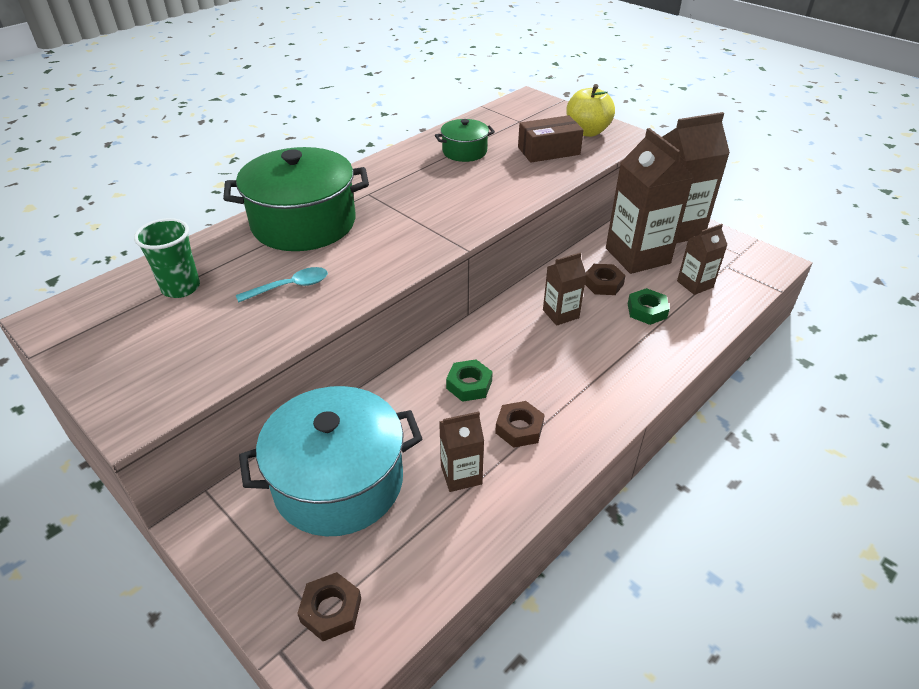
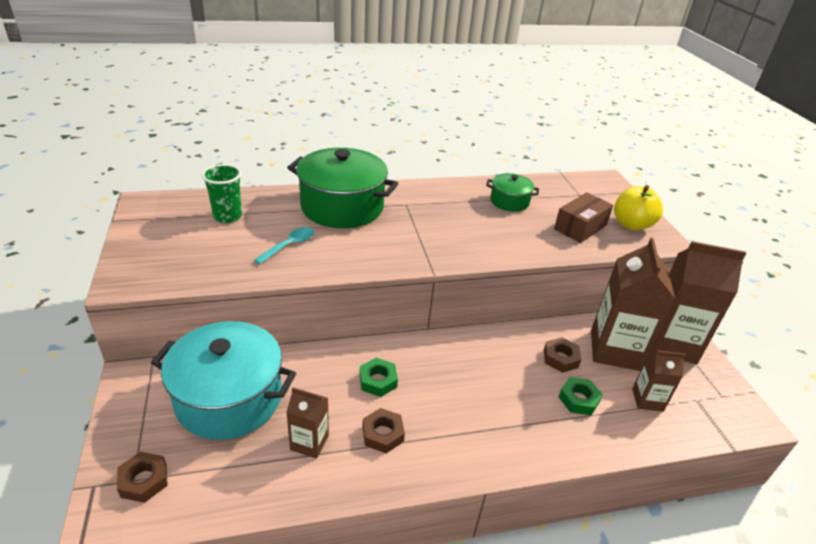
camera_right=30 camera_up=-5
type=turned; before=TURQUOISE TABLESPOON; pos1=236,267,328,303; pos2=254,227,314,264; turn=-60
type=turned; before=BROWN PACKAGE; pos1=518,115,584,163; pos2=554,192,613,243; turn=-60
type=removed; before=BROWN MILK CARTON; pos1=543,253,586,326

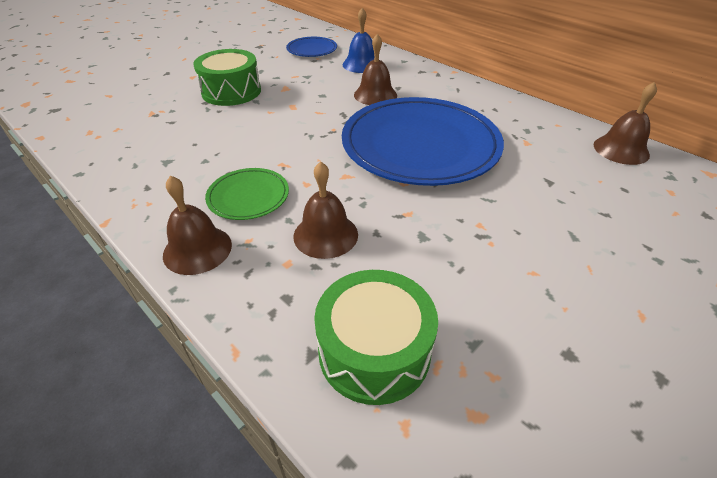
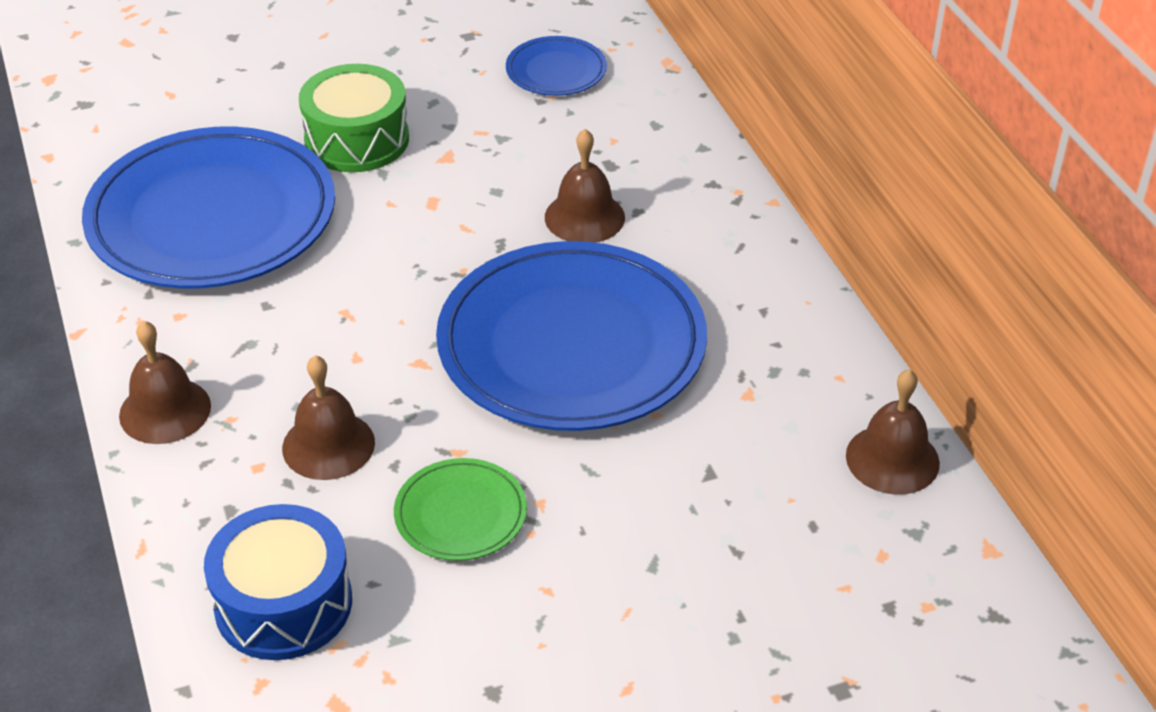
camera_right=25 camera_up=0
type=moved; before=LEAF-GREEN DINNER PLATE; pos1=205,168,289,220; pos2=394,458,527,561
type=recoloured; before=LEAF-GREEN SNARE DRUM; after=COBALT SNARE DRUM; pos1=314,270,438,405; pos2=204,504,352,660
type=removed; before=COBALT SCHOOL BELL; pos1=343,8,374,73
type=added; after=COBALT DINNER PLATE; pos2=82,127,335,289

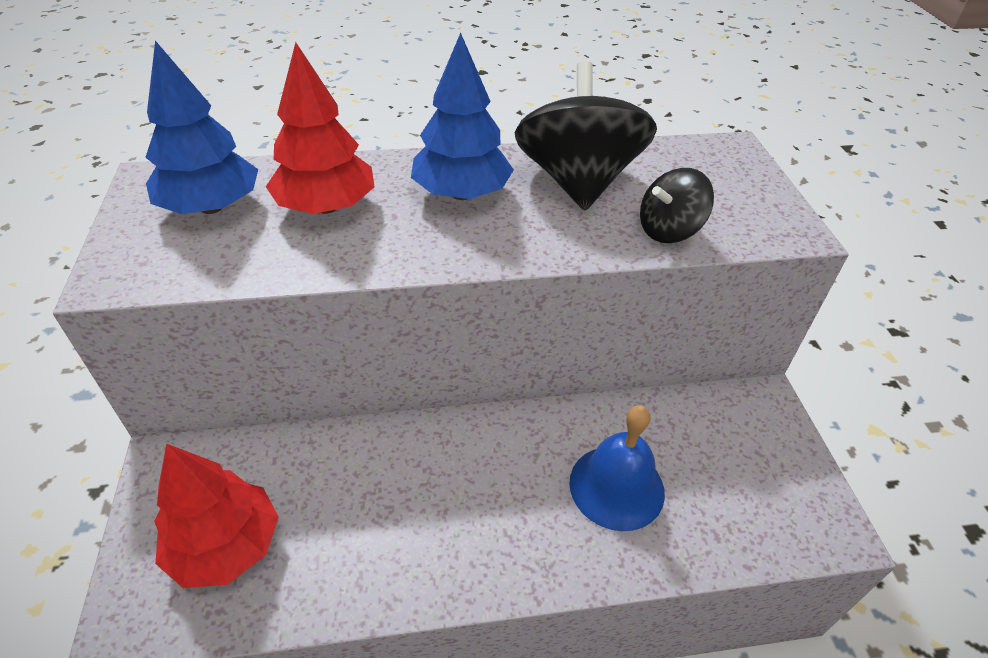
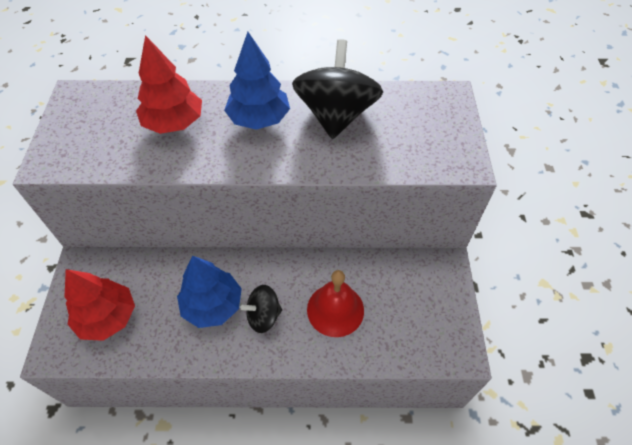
camera_right=10 camera_up=10
type=moved; before=COBALT TREE; pos1=146,41,258,214; pos2=177,256,242,328
type=recoloured; before=COBALT SCHOOL BELL; after=CRIMSON SCHOOL BELL; pos1=569,405,665,531; pos2=307,270,364,337
type=moved; before=EBONY SPINNING TOP; pos1=640,168,714,243; pos2=240,285,282,333

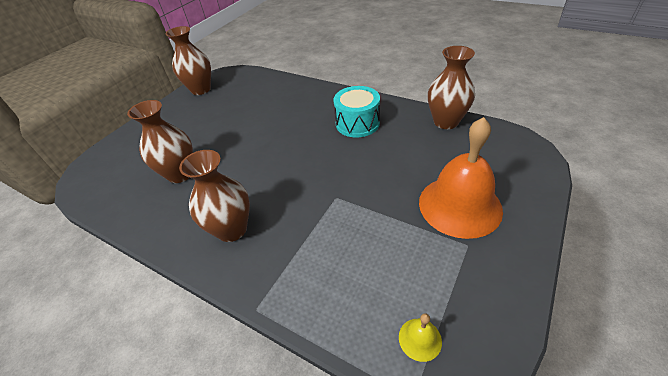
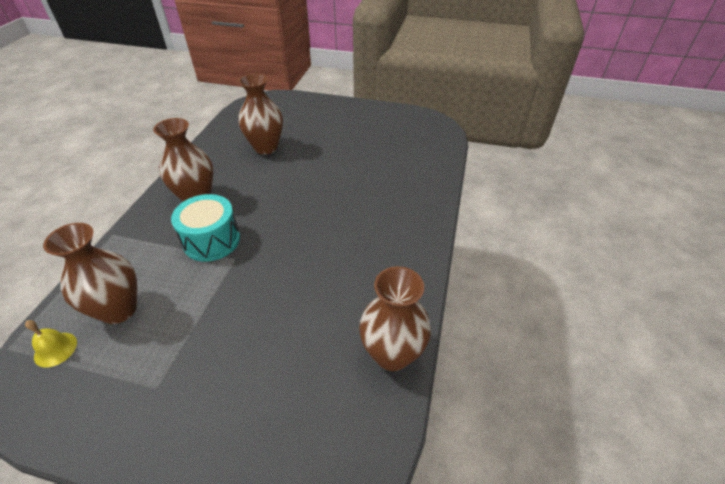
camera_right=70 camera_up=0
type=moved; before=BROWN FLOWER VASE; pos1=165,26,211,95; pos2=43,223,137,324
type=moved; before=TURQUOISE SNARE DRUM; pos1=333,86,380,137; pos2=171,194,240,262
type=removed; before=ORANGE SCHOOL BELL; pos1=419,117,503,239

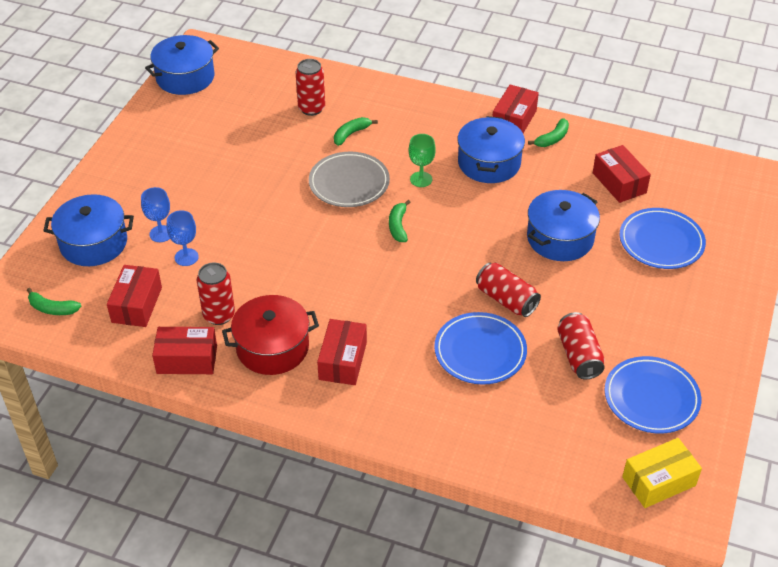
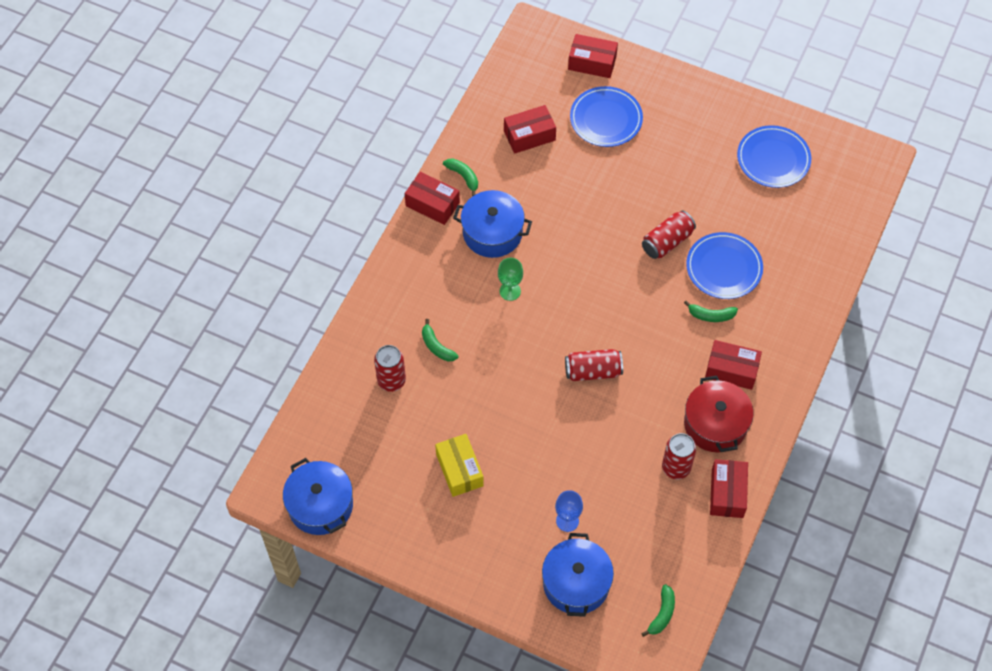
camera_right=-85 camera_up=15
type=moved; before=CRIMSON PACKAGE; pos1=107,265,162,327; pos2=568,34,618,78
type=removed; before=COBALT CHALICE; pos1=167,210,199,266
type=removed; before=ASH-GREY DINNER PLATE; pos1=309,152,390,207
type=moved; before=LEAF-GREEN BANANA FRUIT; pos1=389,200,411,242; pos2=684,301,738,322
type=removed; before=COBALT POT; pos1=527,190,600,261
type=moved; before=CRIMSON TIN; pos1=557,312,605,379; pos2=565,349,623,381
type=moved; before=BRIGHT YELLOW PACKAGE; pos1=622,438,702,508; pos2=435,434,484,497

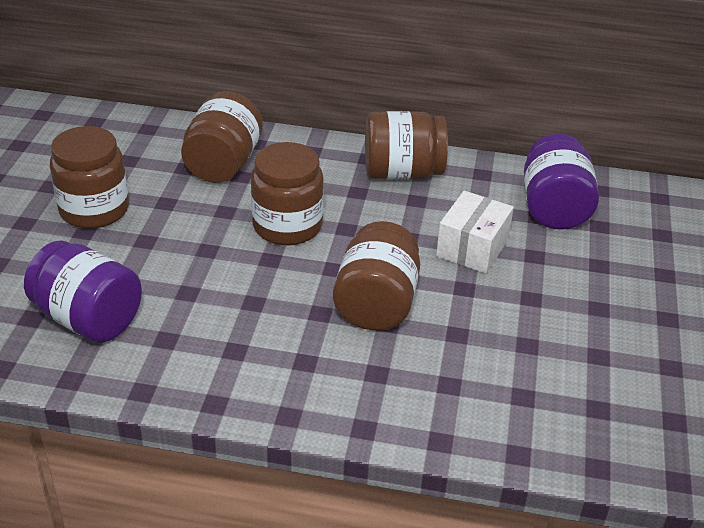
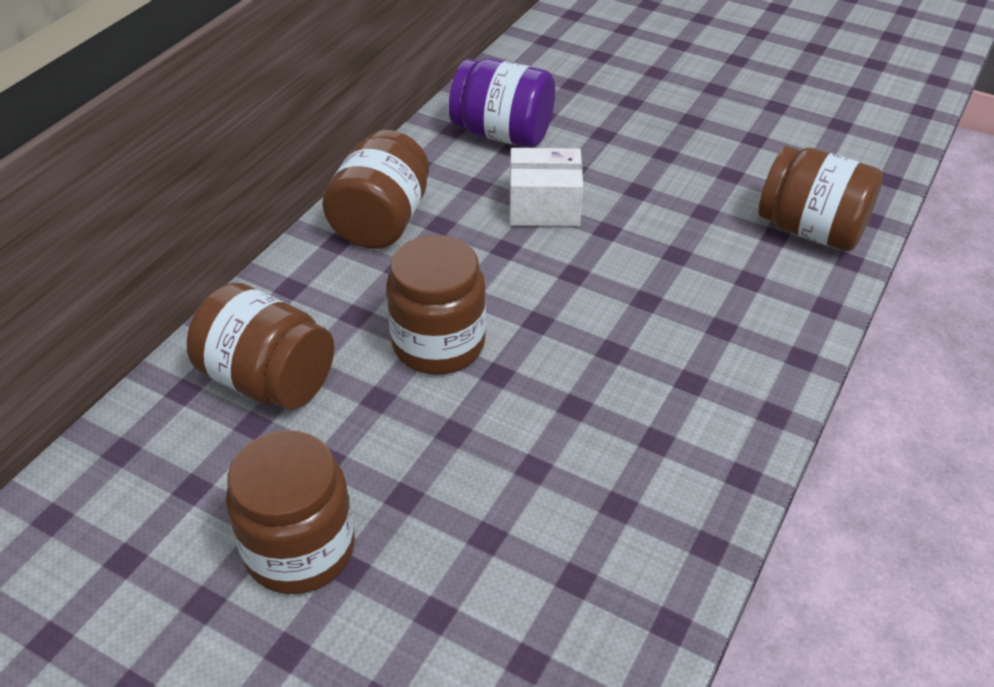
camera_right=-70 camera_up=5
type=removed; before=PURPLE PRESERVE JAR; pos1=24,241,142,343
type=moved; before=BROWN PRESERVE JAR; pos1=333,221,420,330; pos2=758,146,883,251
type=turned; before=PURE WHITE PACKAGE; pos1=436,191,514,274; pos2=509,148,583,227; turn=-45

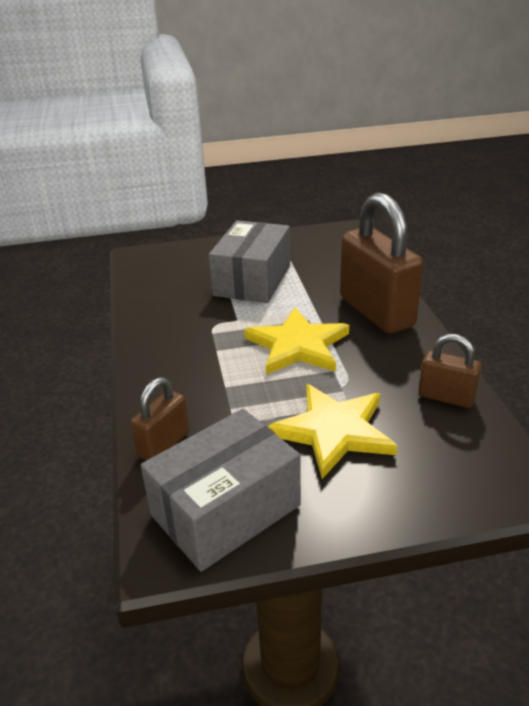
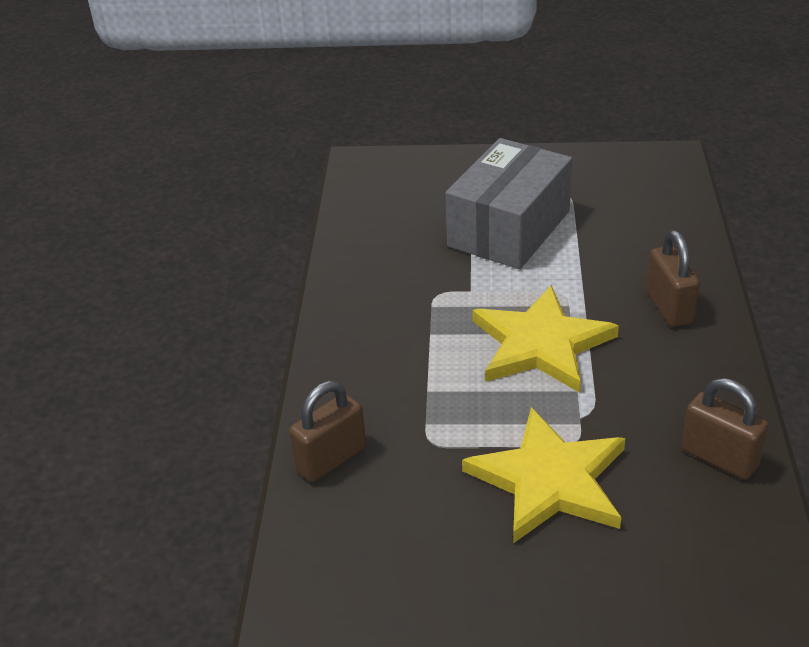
camera_right=15 camera_up=5
type=removed; before=ASH-GREY PACKAGE; pos1=141,409,301,572
type=resized; before=BROWN SMALL LOCK; pos1=340,193,423,334; pos2=646,230,700,327; scale=0.51

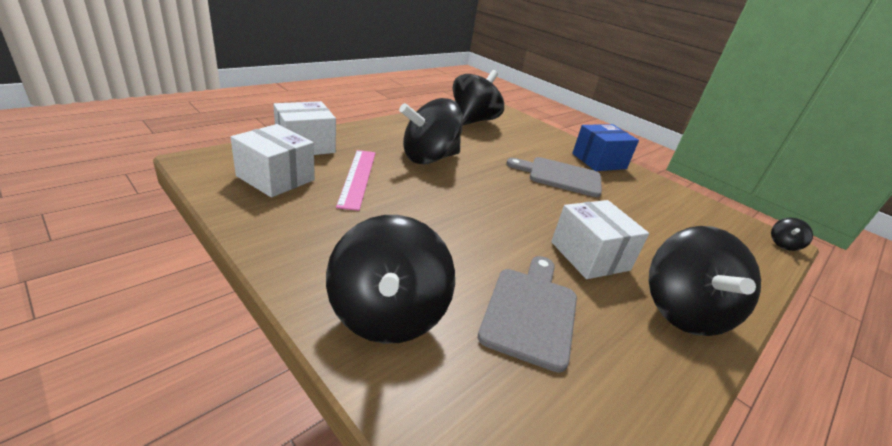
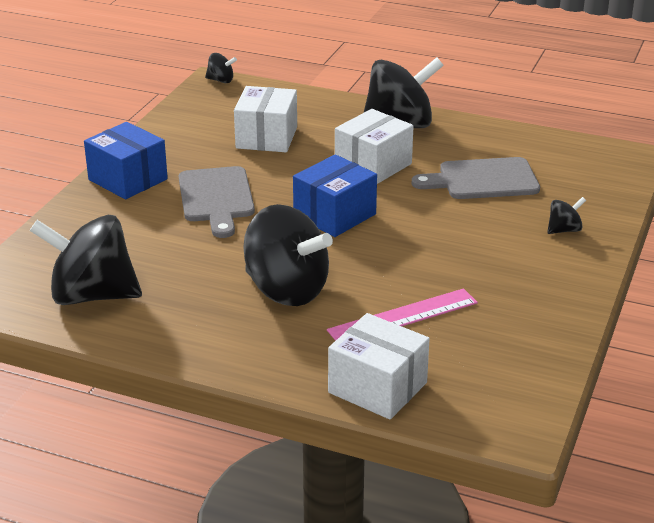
camera_right=-110 camera_up=0
type=moved; before=PURE WHITE PACKAGE; pos1=230,124,315,197; pos2=234,86,297,152
type=resized; before=EBONY SPINNING TOP; pos1=326,215,455,344; pos2=547,197,586,234; scale=0.43
type=added; after=COBALT PACKAGE; pos2=293,154,377,237

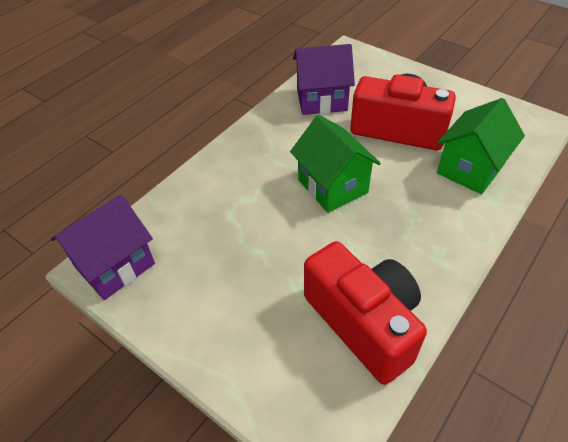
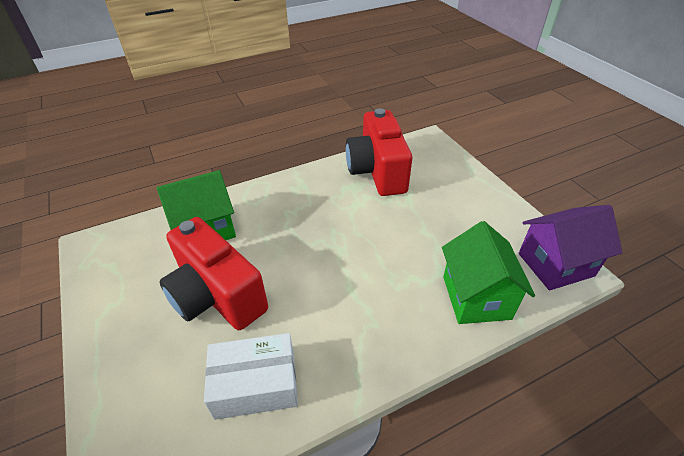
camera_right=-155 camera_up=-5
type=moved; before=LEAF-GREEN HOUSE; pos1=290,115,381,213; pos2=442,221,535,324
type=replaced; before=PURPLE HOUSE; after=PURE WHITE PACKAGE; pos1=293,44,355,115; pos2=204,333,298,420

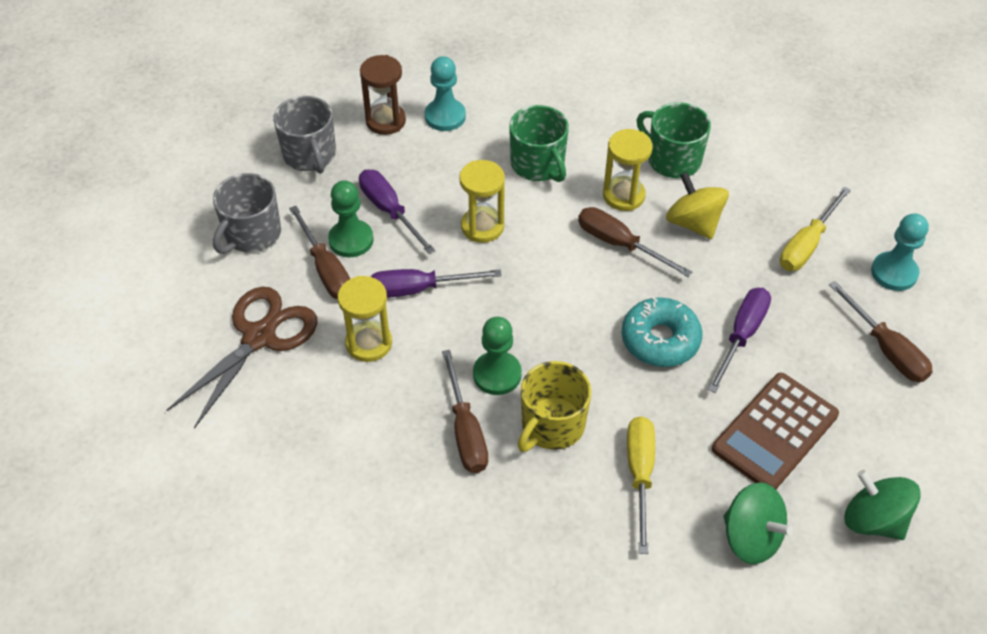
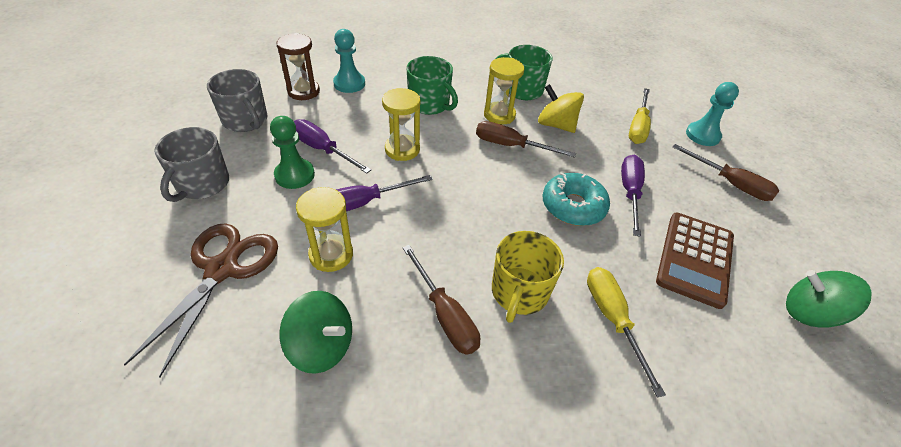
camera_right=-20 camera_up=-5
type=removed; before=BROWN HAND SCREWDRIVER; pos1=289,206,350,299
type=removed; before=LEAF-GREEN PAWN; pos1=473,317,522,395
type=moved; before=LEAF-GREEN SPINNING TOP; pos1=724,482,793,564; pos2=279,291,352,374

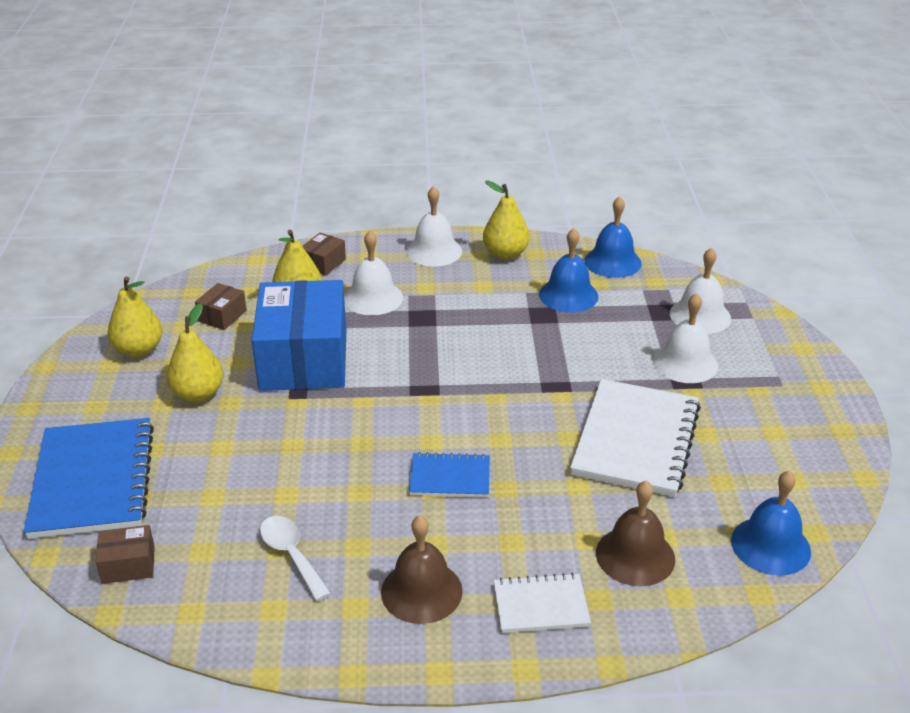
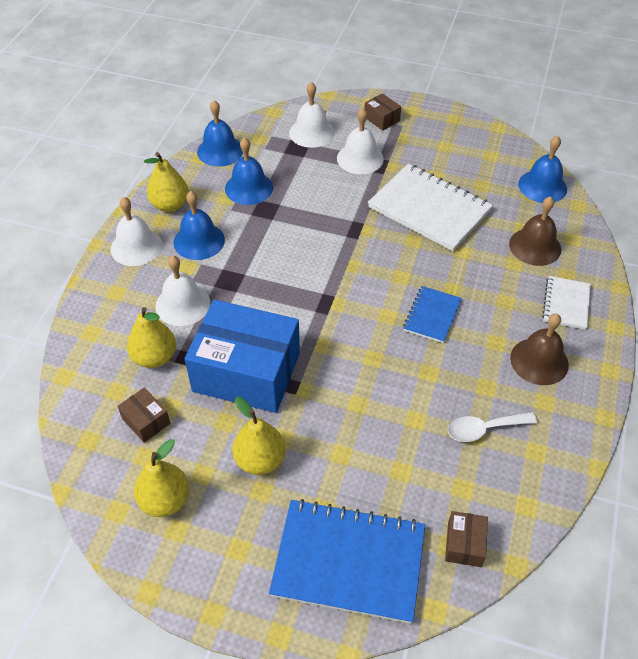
camera_right=-70 camera_up=15
type=moved; before=BROWN PACKAGE; pos1=303,233,346,276; pos2=364,93,401,131
type=added; after=COBALT SCHOOL BELL; pos2=174,191,225,260

